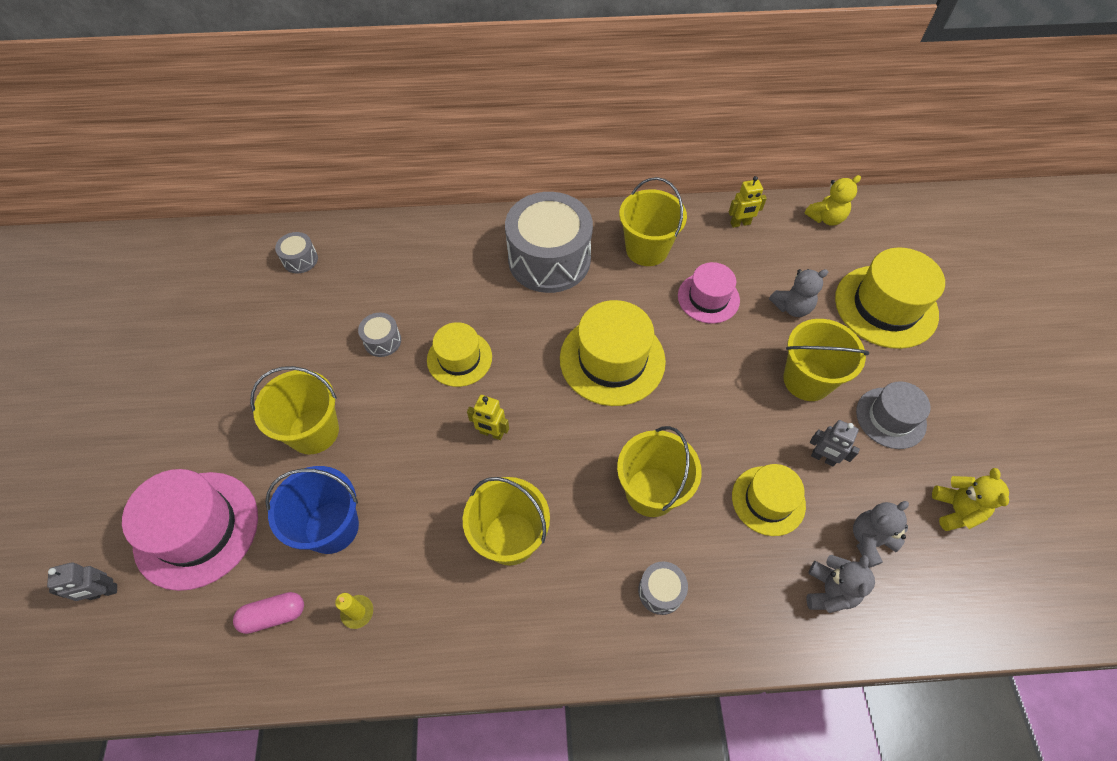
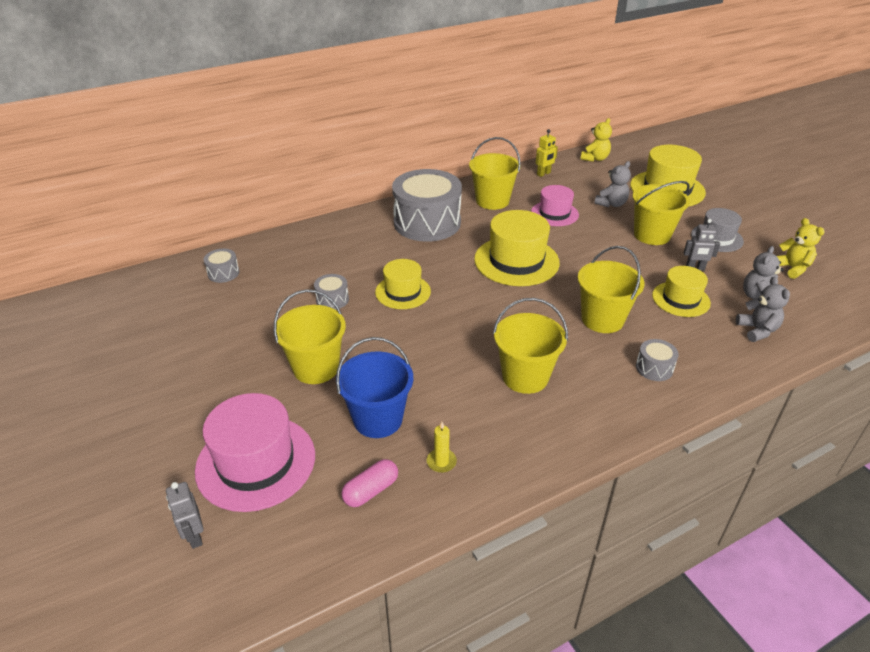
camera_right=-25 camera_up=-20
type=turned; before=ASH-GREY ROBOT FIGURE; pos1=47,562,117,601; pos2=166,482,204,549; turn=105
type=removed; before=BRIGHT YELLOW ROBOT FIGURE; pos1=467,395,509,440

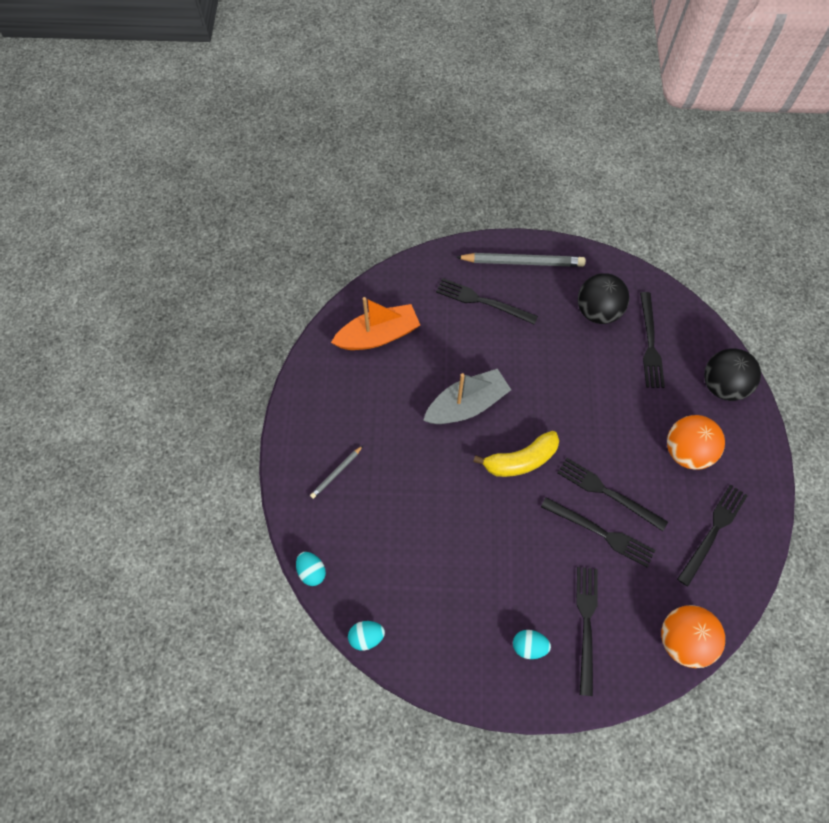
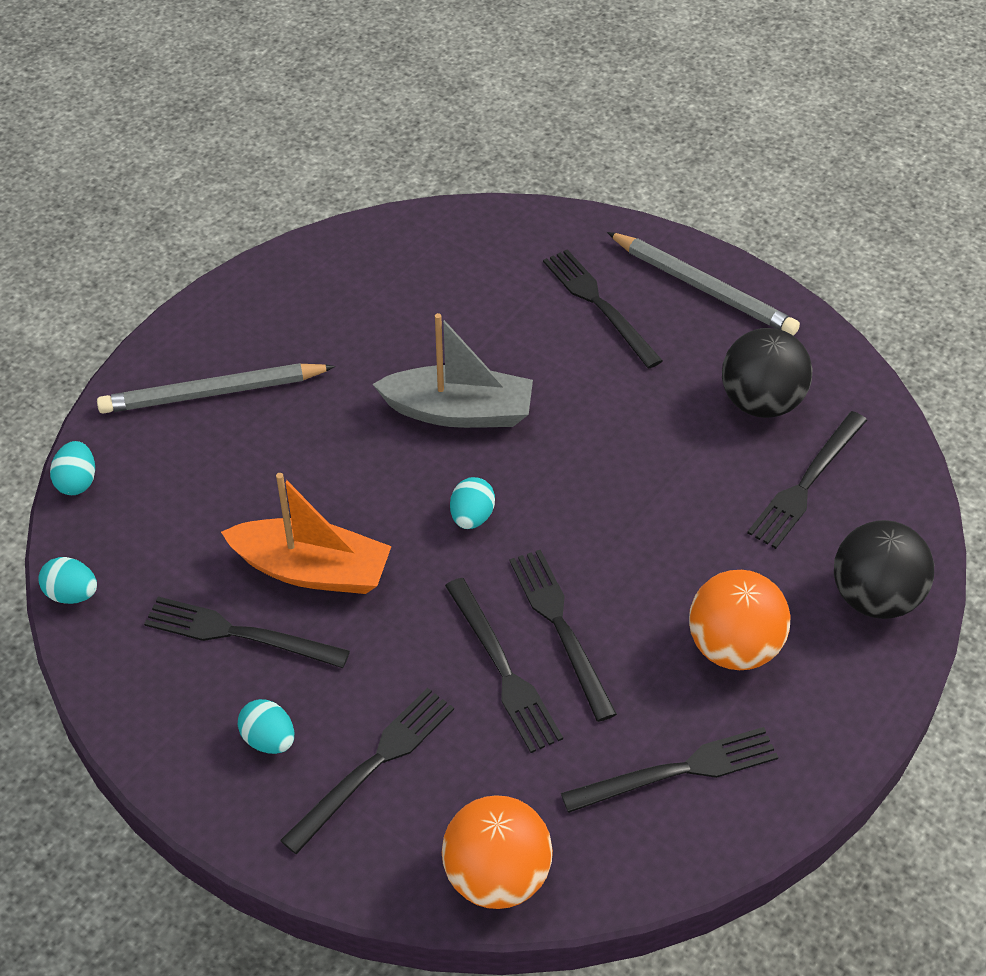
camera_right=35 camera_up=-15
type=resized; before=ASH-GREY LEAD PENCIL; pos1=310,446,363,499; pos2=97,363,336,414; scale=1.98
type=moved; before=ORANGE SAILBOAT; pos1=331,297,420,350; pos2=221,473,392,594
type=replaced; before=BRIGHT YELLOW BANANA FRUIT; after=TURQUOISE EGG; pos1=473,431,559,477; pos2=450,477,495,529
type=added; after=EBONY TABLE FORK; pos2=144,597,350,668

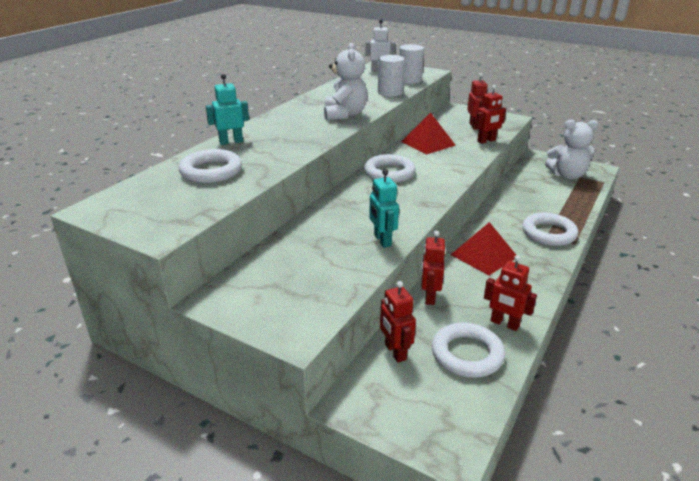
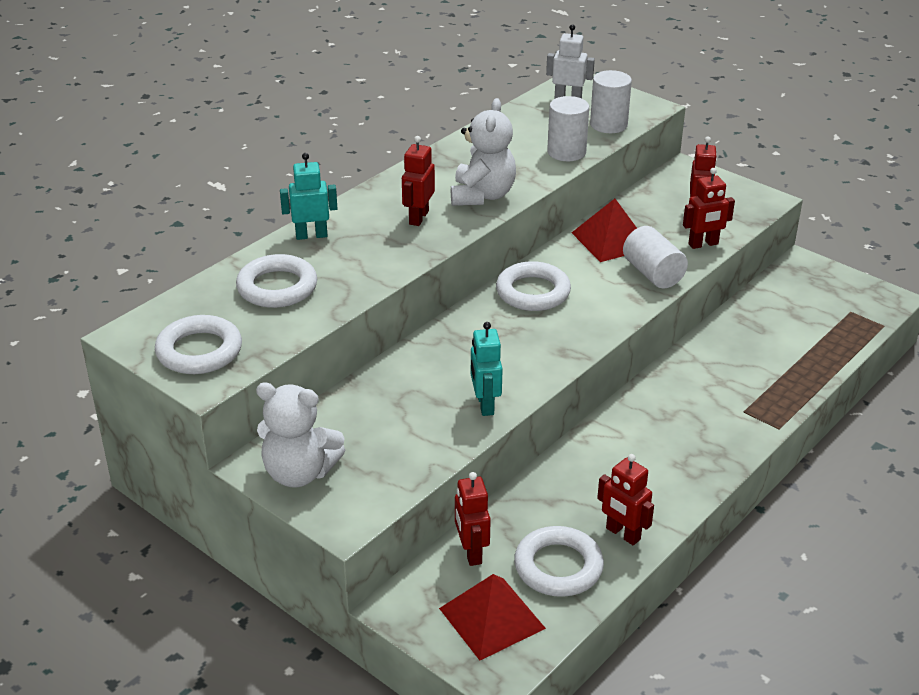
camera_right=10 camera_up=5
type=moved; before=CRIMSON ROBOT FIGURE; pos1=421,231,445,305; pos2=402,136,435,226
type=moved; before=CRIMSON SOLID PYRAMID; pos1=451,222,516,275; pos2=439,574,546,660
type=moved; before=PURE WHITE RING; pos1=522,212,578,246; pos2=155,315,242,374
type=moved; before=PURE WHITE STUFFED BEAR; pos1=545,120,599,180; pos2=256,383,345,488
type=added; after=PURE WHITE SOLID CYLINDER; pos2=623,226,688,289

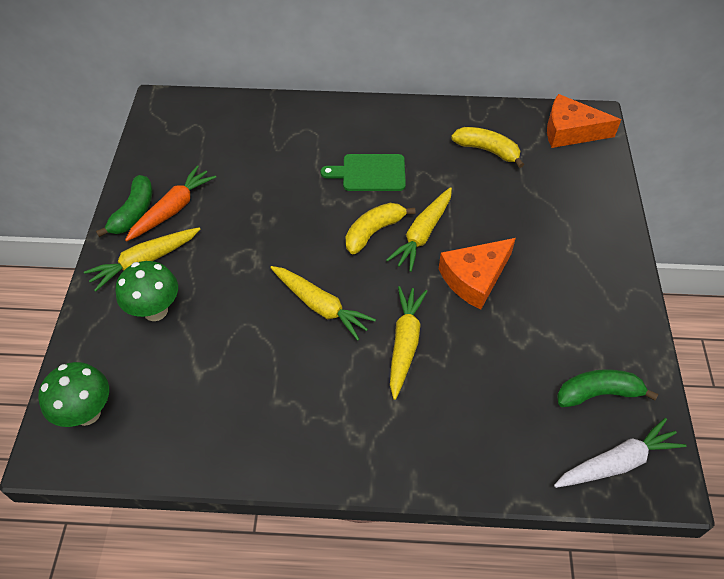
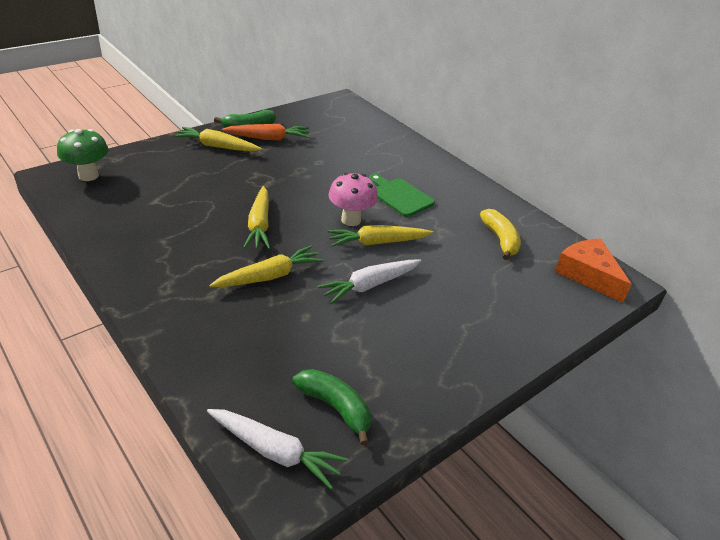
camera_right=45 camera_up=-15
type=removed; before=LEAF-GREEN FUNGUS; pos1=115,261,178,321
type=replaced; before=BRIGHT YELLOW BANANA FRUIT; after=ROSY FUNGUS; pos1=346,203,416,254; pos2=328,173,378,226
type=replaced; before=ORANGE CHEESE WEDGE; after=PURE WHITE CARROT; pos1=439,238,516,310; pos2=317,259,421,304

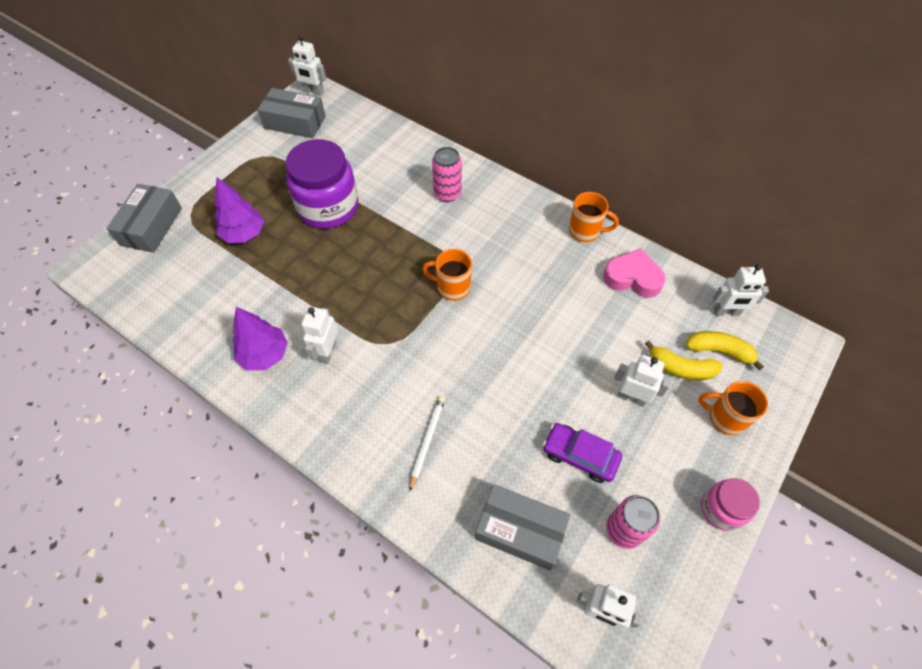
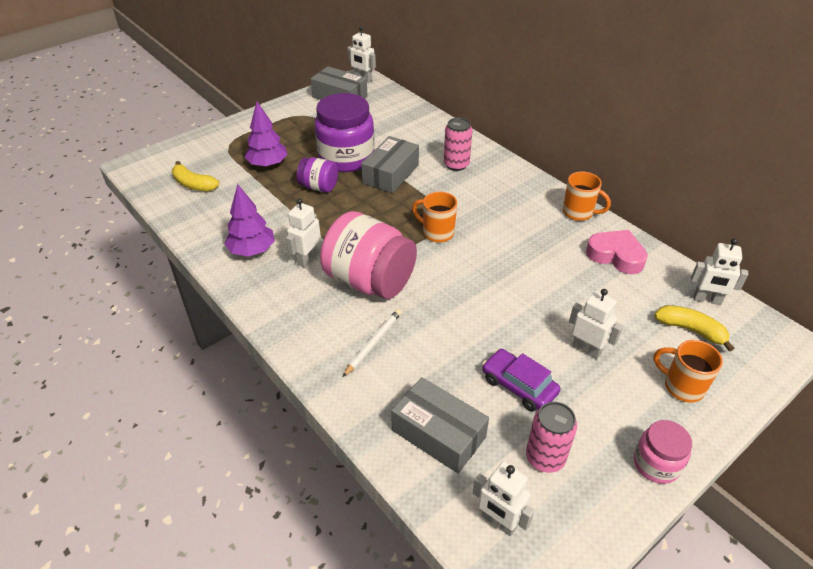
camera_right=15 camera_up=-15
type=moved; before=ASH-GREY PACKAGE; pos1=106,184,182,253; pos2=361,136,419,193
type=moved; before=BRIGHT YELLOW BANANA FRUIT; pos1=645,341,722,380; pos2=172,161,219,191
type=added; after=PURPLE PRESERVE JAR; pos2=297,157,338,193
type=added; after=ROSY PRESERVE JAR; pos2=320,211,417,299

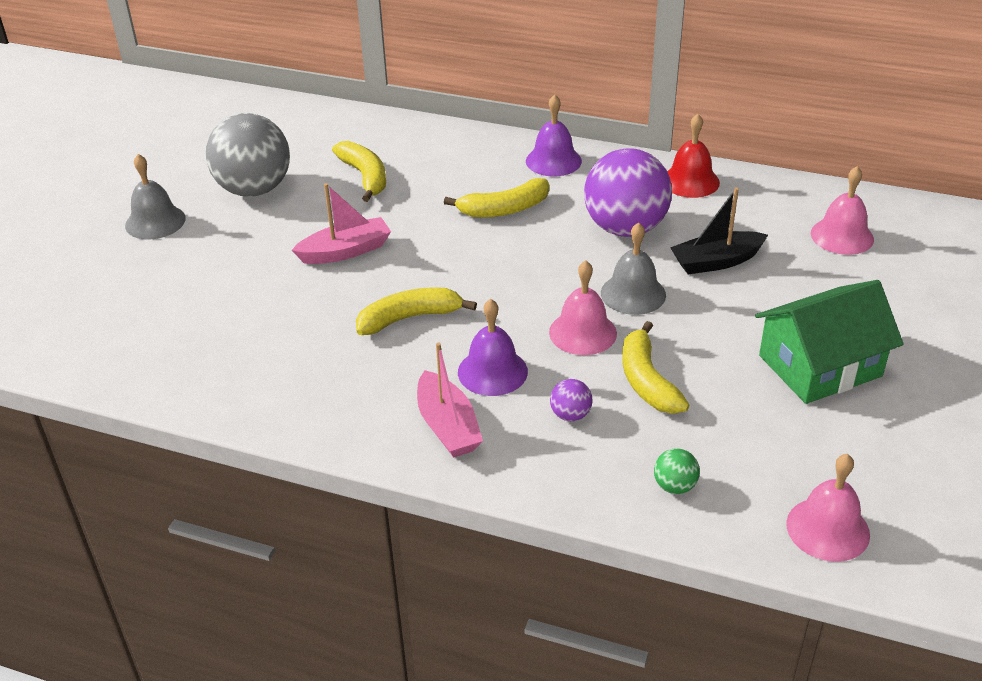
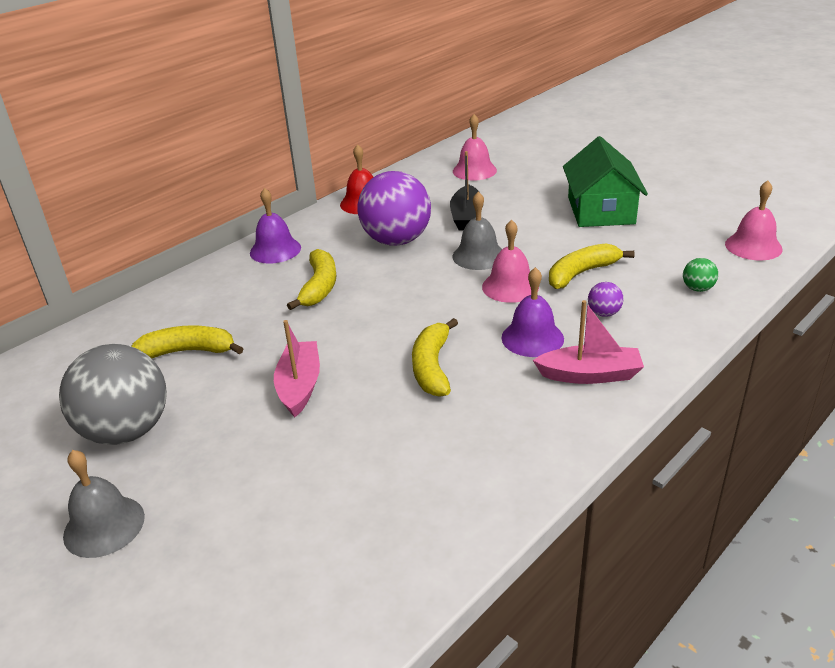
camera_right=-65 camera_up=-5
type=turned; before=BRIGHT YELLOW BANANA FRUIT; pos1=622,321,689,414; pos2=549,243,635,289; turn=135

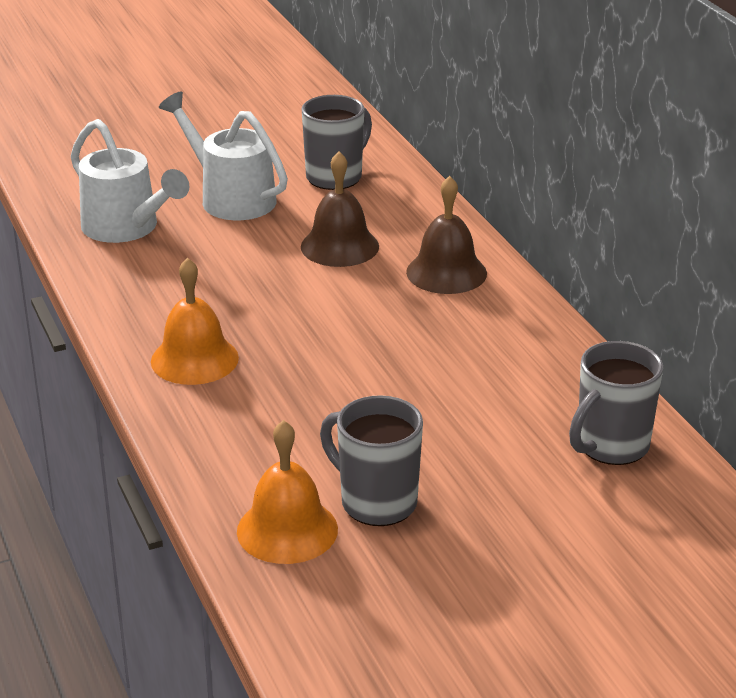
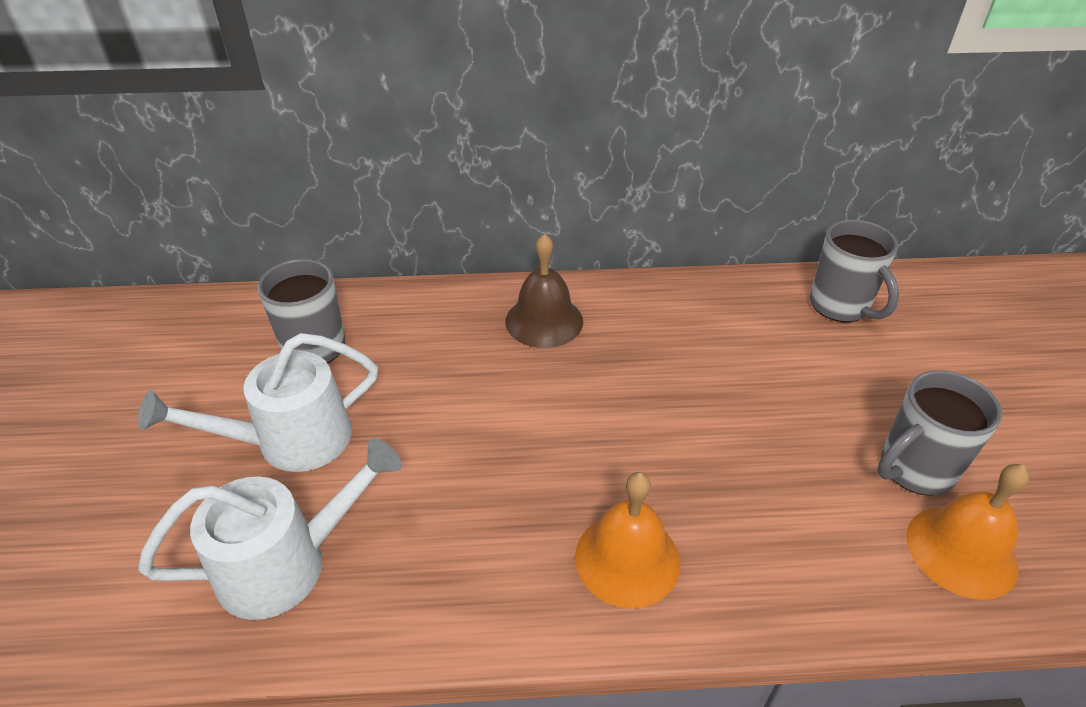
camera_right=-70 camera_up=10
type=removed; before=BROWN SCHOOL BELL; pos1=301,152,379,267

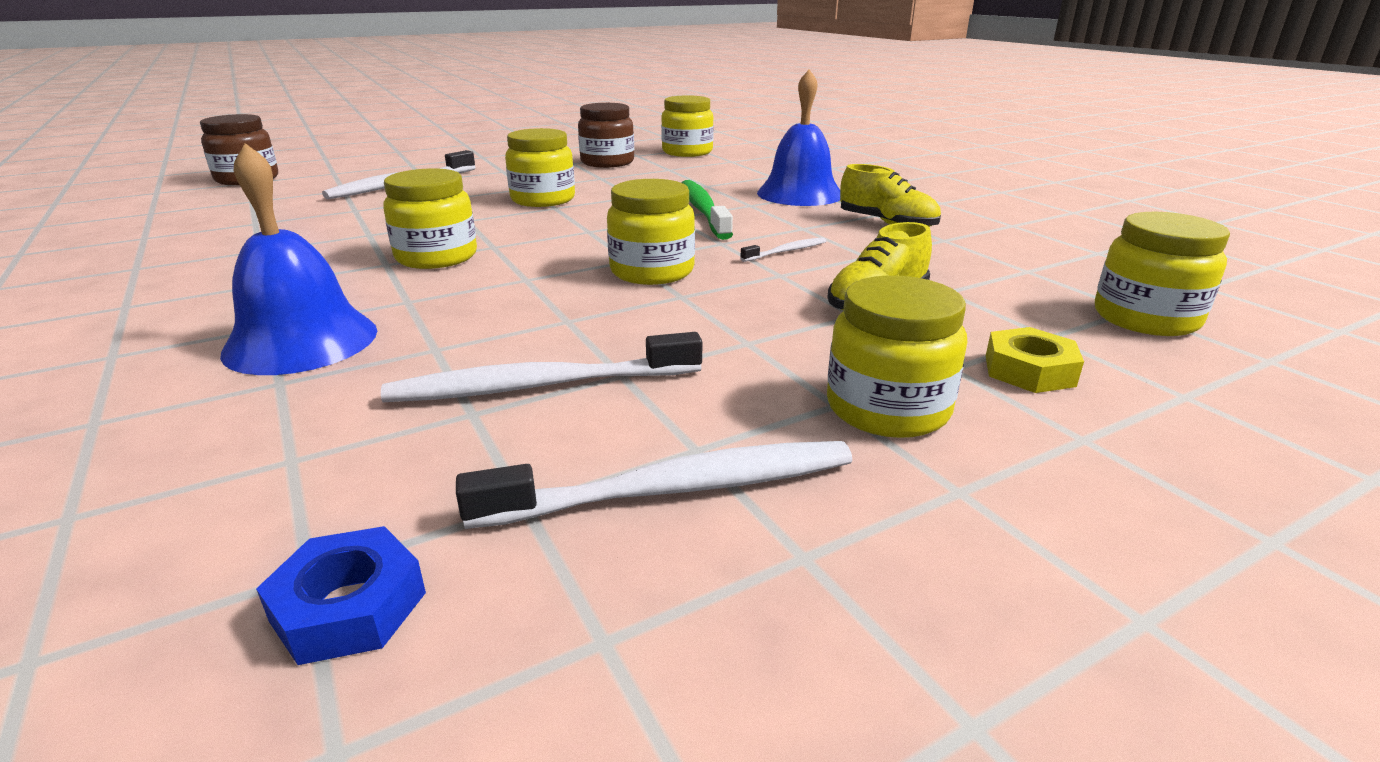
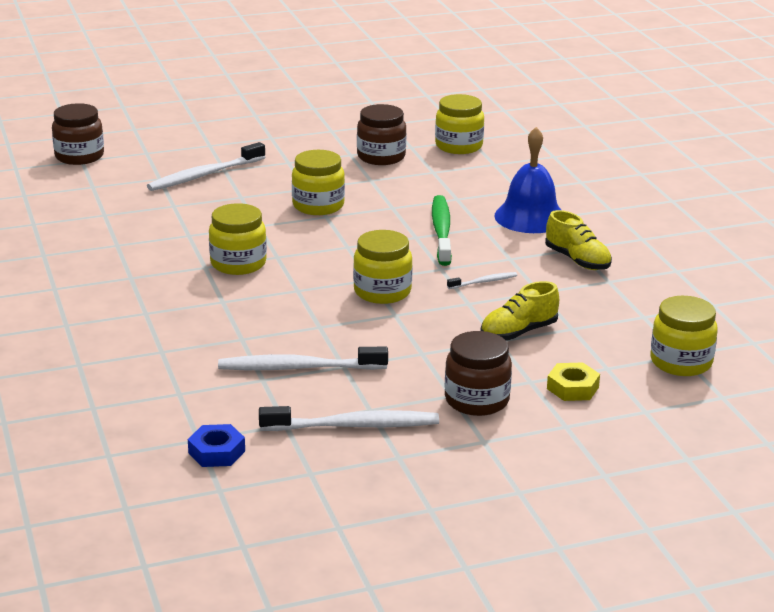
camera_right=10 camera_up=0
type=removed; before=COBALT SCHOOL BELL; pos1=220,143,377,375
type=recoloured; before=BRIGHT YELLOW PRESERVE JAR; after=BROWN PRESERVE JAR; pos1=827,275,967,438; pos2=445,331,512,416

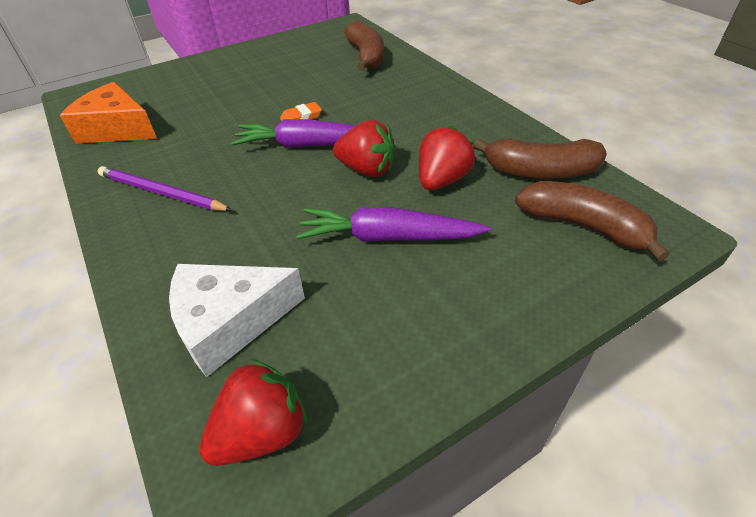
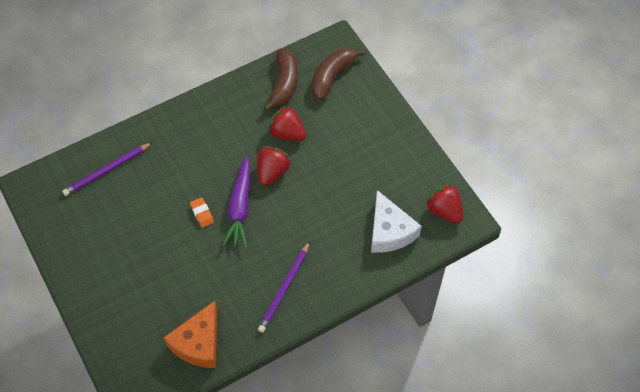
camera_right=-90 camera_up=15
type=removed; before=PURPLE CARROT; pos1=296,207,491,242
type=replaced; before=BROWN BANANA FRUIT; after=PURPLE LEAD PENCIL; pos1=344,21,384,71; pos2=62,142,153,196

